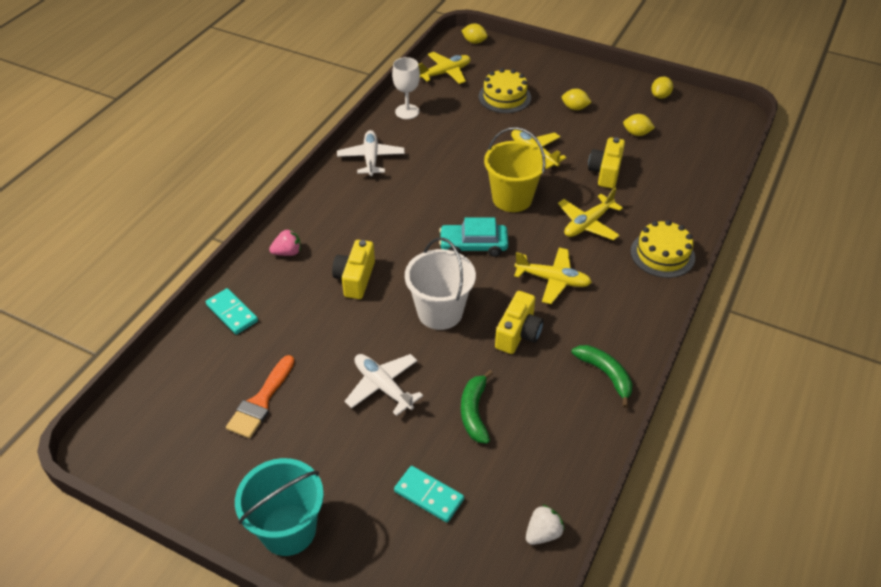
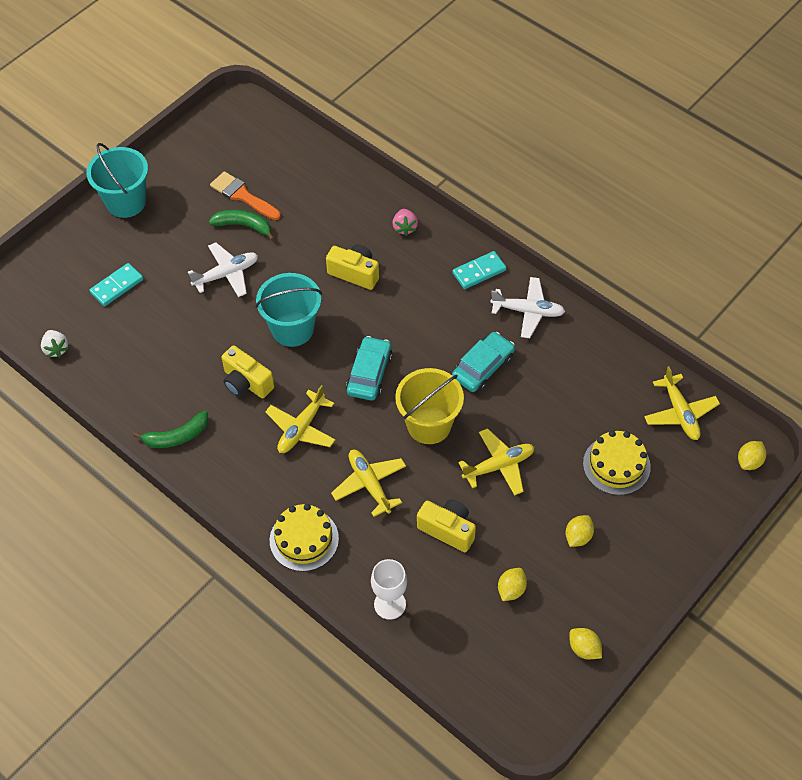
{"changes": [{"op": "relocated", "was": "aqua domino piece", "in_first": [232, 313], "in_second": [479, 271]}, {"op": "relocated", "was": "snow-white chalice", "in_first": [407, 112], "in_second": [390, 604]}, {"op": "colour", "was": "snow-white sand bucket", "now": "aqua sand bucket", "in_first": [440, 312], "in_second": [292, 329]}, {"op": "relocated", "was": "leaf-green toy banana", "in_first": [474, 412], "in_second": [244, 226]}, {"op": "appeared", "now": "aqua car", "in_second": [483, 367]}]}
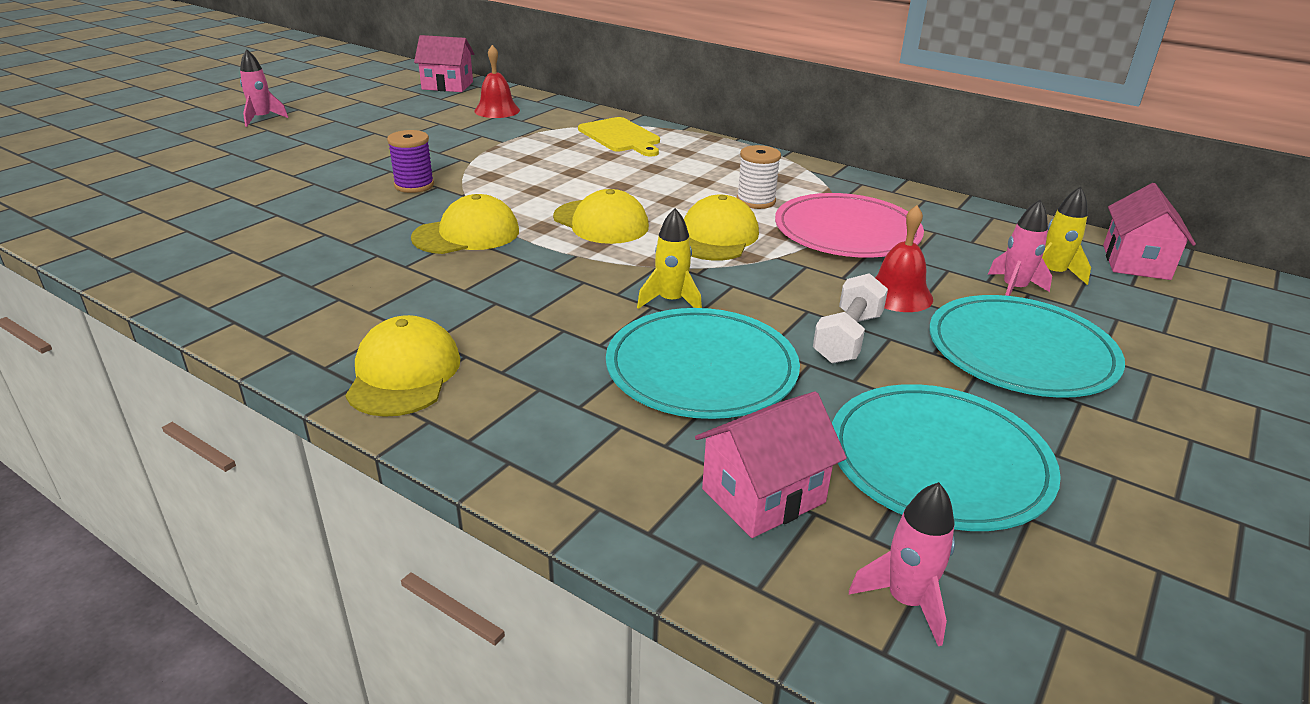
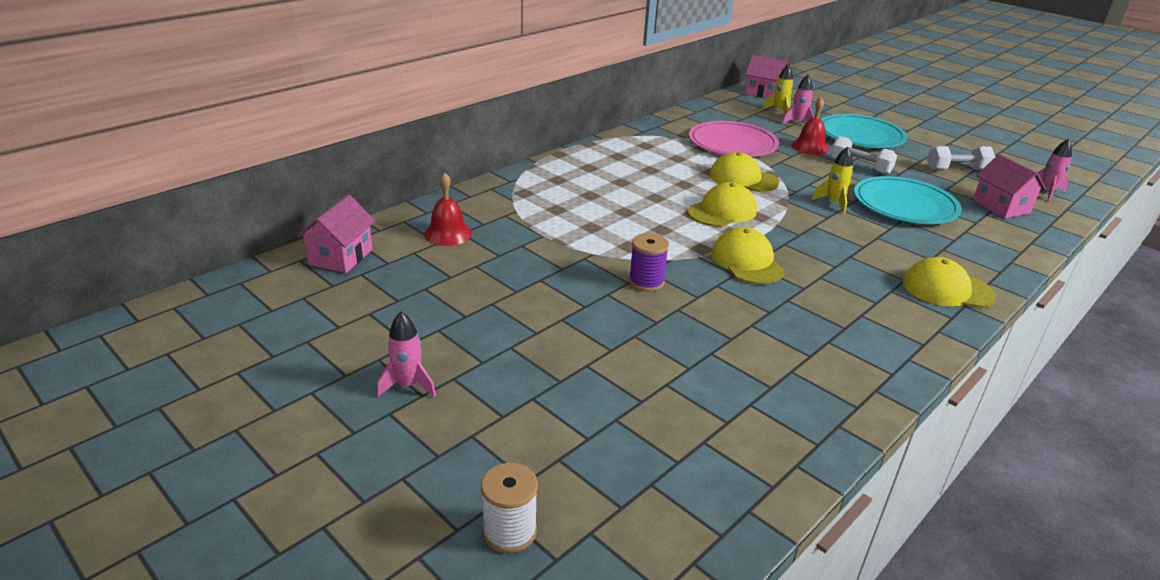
{"changes": [{"op": "missing", "was": "yellow bread board", "in_first": [620, 137]}, {"op": "relocated", "was": "snow-white spool", "in_first": [756, 201], "in_second": [509, 531]}, {"op": "exchanged", "was": "aqua plate", "now": "snow-white dumbbell", "in_first": [938, 461], "in_second": [957, 169]}]}
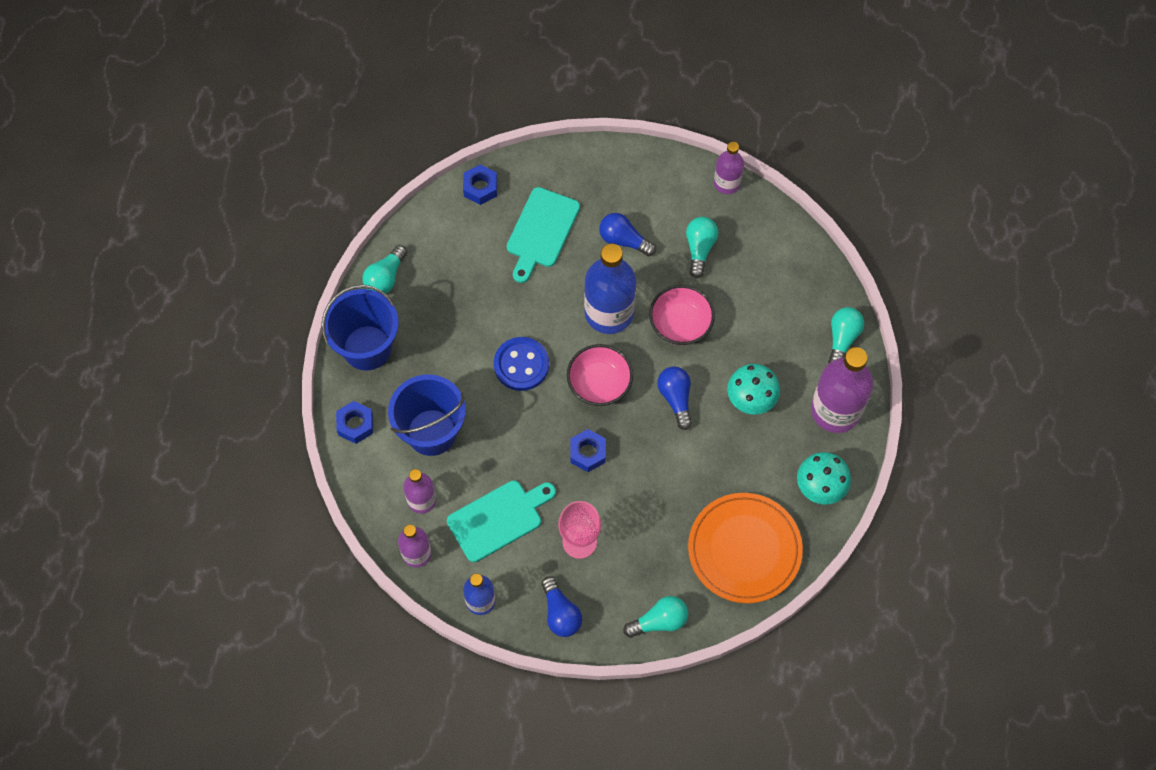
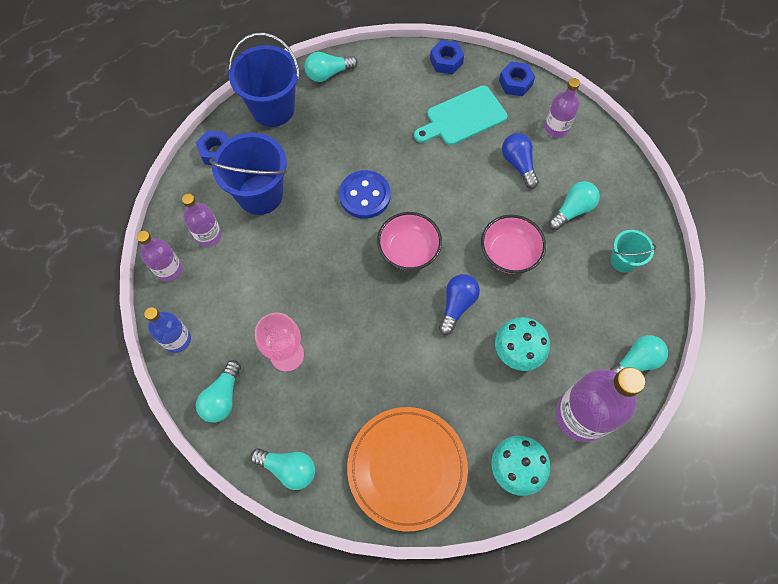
{"changes": [{"op": "missing", "was": "aqua bread board", "in_first": [498, 519]}, {"op": "colour", "was": "royal blue light bulb", "now": "aqua light bulb", "in_first": [560, 613], "in_second": [222, 397]}, {"op": "relocated", "was": "royal blue nut", "in_first": [588, 453], "in_second": [515, 83]}, {"op": "missing", "was": "royal blue bottle", "in_first": [609, 312]}, {"op": "relocated", "was": "royal purple bottle", "in_first": [727, 183], "in_second": [556, 128]}, {"op": "appeared", "now": "aqua sand bucket", "in_second": [623, 261]}]}
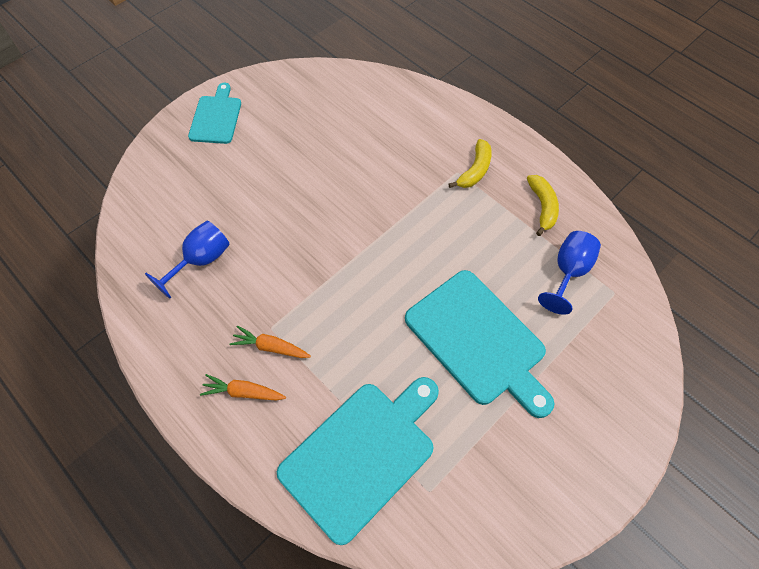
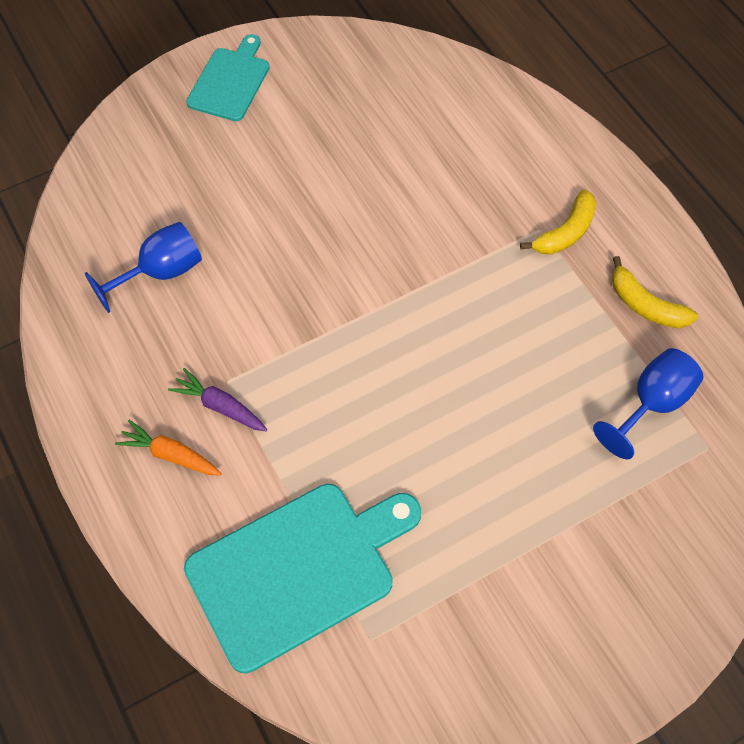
{"changes": [{"op": "colour", "was": "orange-coloured root vegetable", "now": "royal purple root vegetable", "in_first": [271, 347], "in_second": [220, 406]}, {"op": "missing", "was": "aqua bread board", "in_first": [478, 340]}, {"op": "spun", "was": "yellow toy banana", "in_first": [542, 207], "in_second": [645, 305], "clockwise": 120}]}
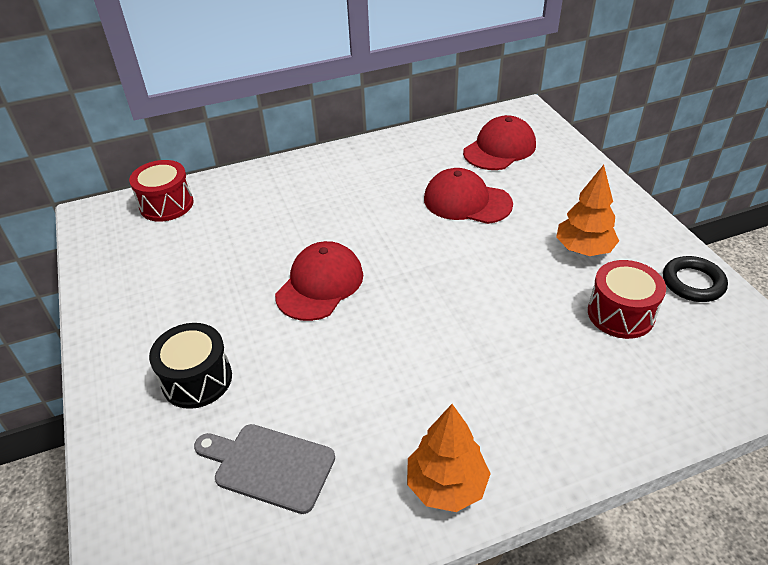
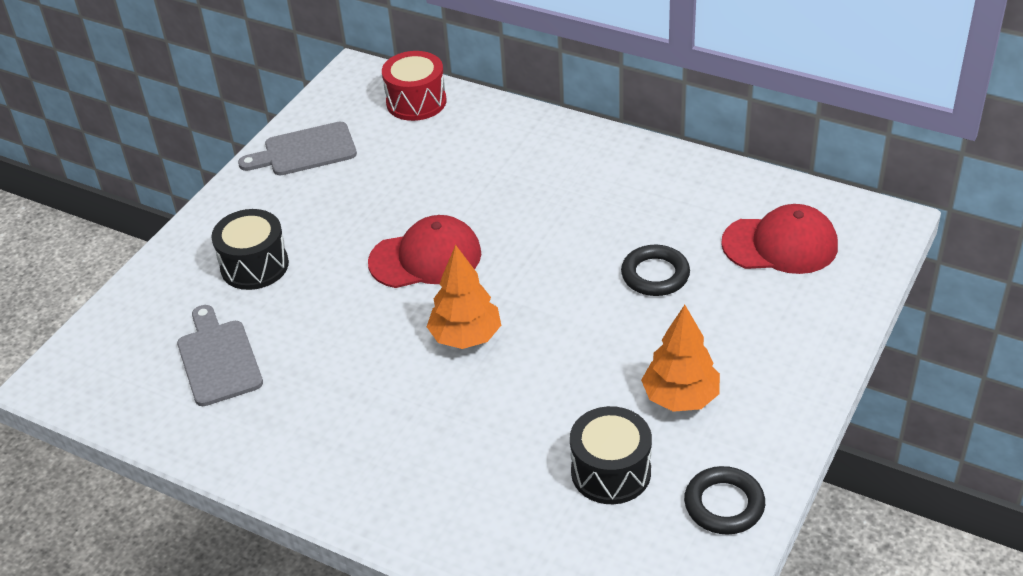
{"changes": [{"op": "relocated", "was": "orange-coloured tree", "in_first": [446, 485], "in_second": [465, 337]}, {"op": "exchanged", "was": "scarlet cap", "now": "ebony torus", "in_first": [467, 201], "in_second": [655, 275]}, {"op": "colour", "was": "scarlet toy drum", "now": "ebony toy drum", "in_first": [620, 314], "in_second": [611, 472]}, {"op": "appeared", "now": "grey bread board", "in_second": [305, 151]}]}
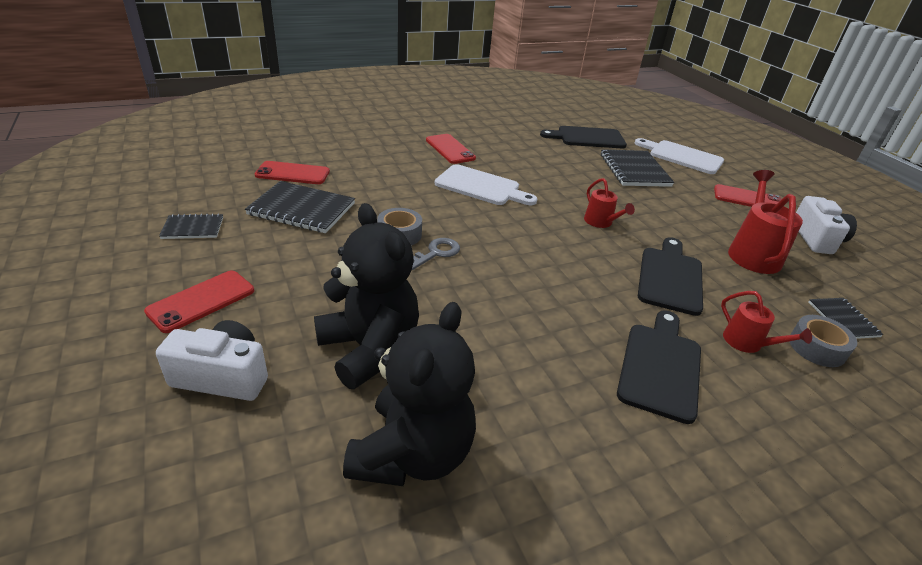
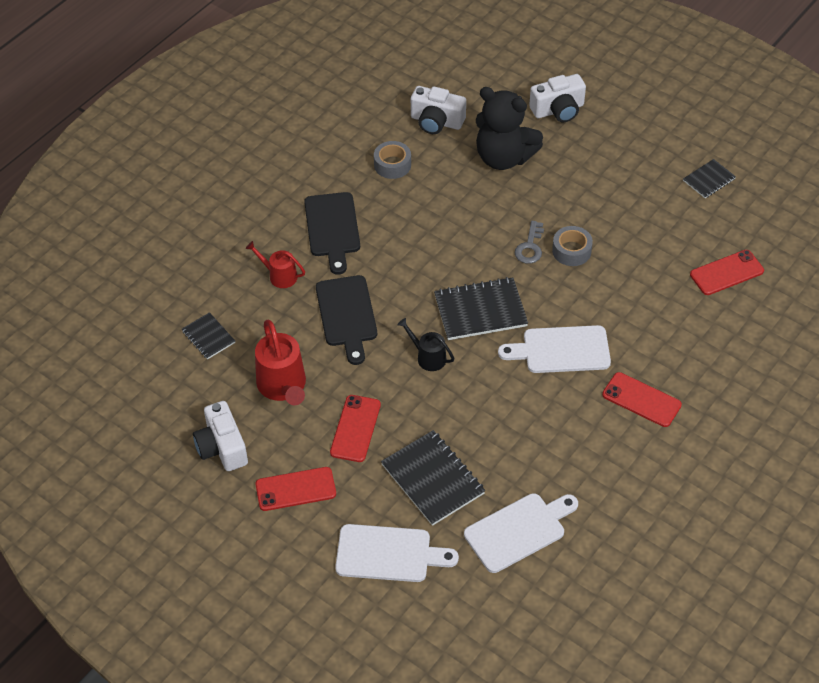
{"changes": [{"op": "relocated", "was": "scarlet mobile phone", "in_first": [201, 301], "in_second": [355, 428]}, {"op": "relocated", "was": "ebony notepad", "in_first": [302, 209], "in_second": [480, 310]}, {"op": "exchanged", "was": "ebony stuffed bear", "now": "snow-white photo camera", "in_first": [412, 454], "in_second": [436, 121]}, {"op": "colour", "was": "ebony bread board", "now": "snow-white bread board", "in_first": [587, 138], "in_second": [518, 531]}, {"op": "colour", "was": "scarlet watering can", "now": "ebony watering can", "in_first": [600, 222], "in_second": [428, 357]}, {"op": "relocated", "was": "grey roll of tape", "in_first": [817, 348], "in_second": [392, 165]}]}
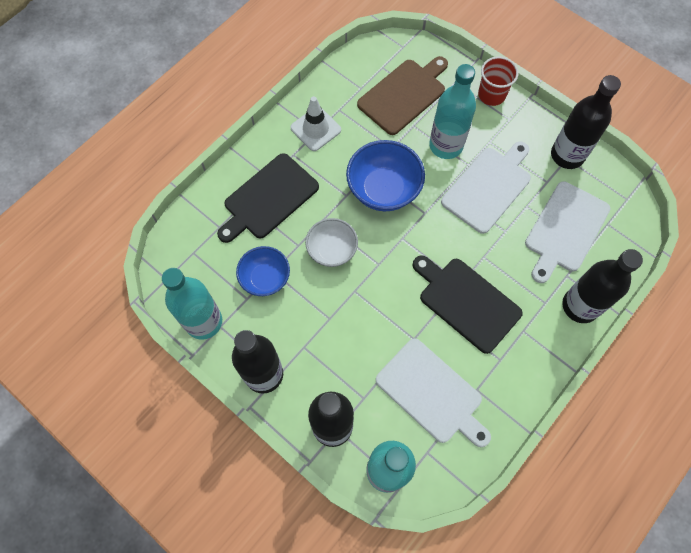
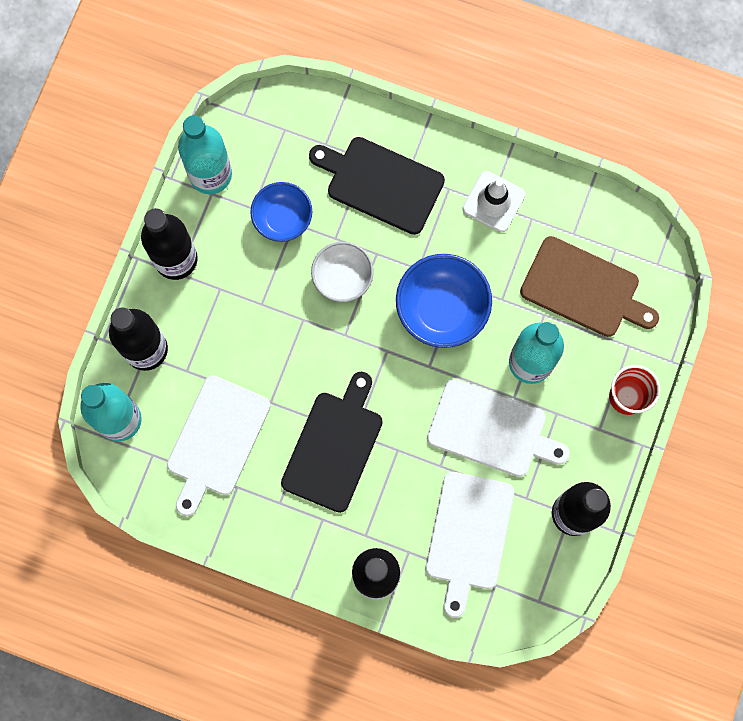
{"changes": [{"op": "spun", "was": "snow-white bread board", "in_first": [565, 229], "in_second": [468, 535], "clockwise": -90}]}
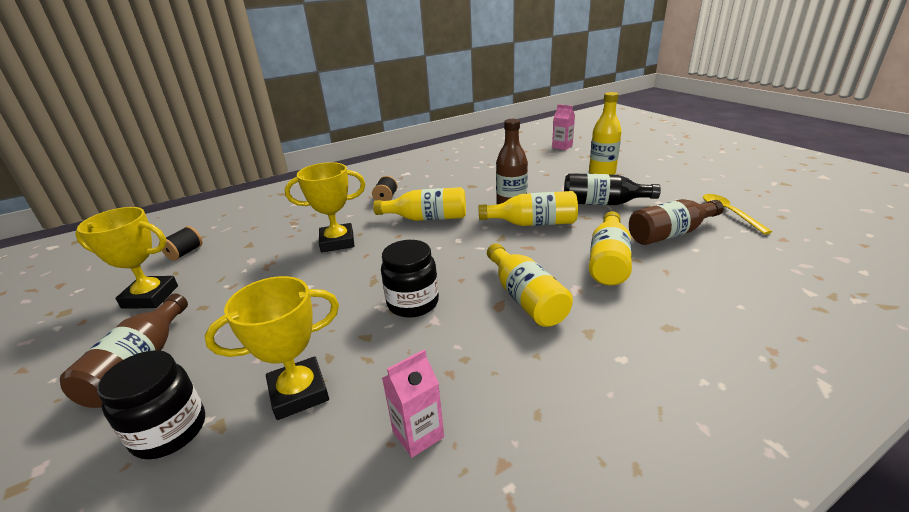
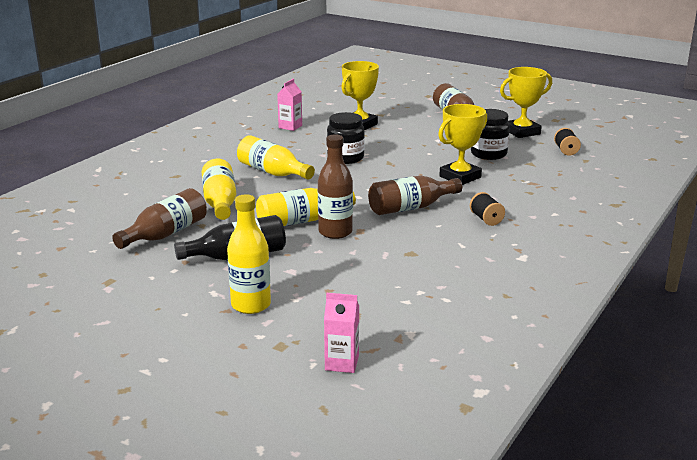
{"changes": [{"op": "relocated", "was": "ebony preserve jar", "in_first": [170, 431], "in_second": [488, 154]}, {"op": "colour", "was": "yellow bottle", "now": "brown bottle", "in_first": [427, 218], "in_second": [410, 208]}, {"op": "missing", "was": "yellow spoon", "in_first": [729, 213]}]}
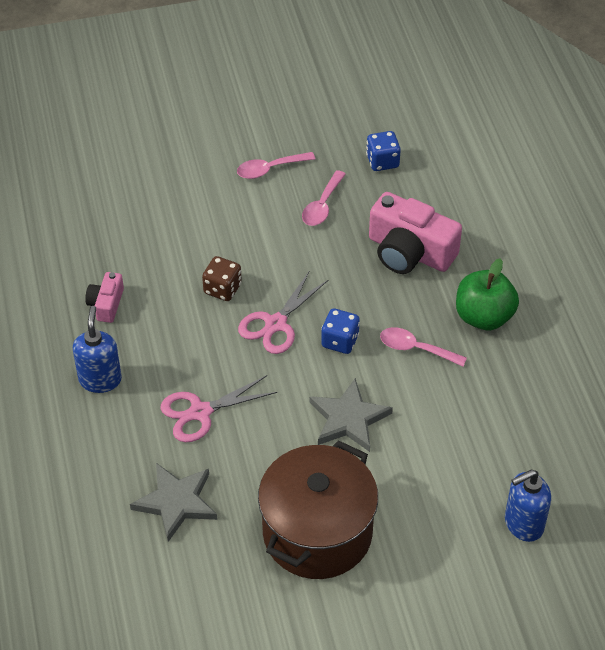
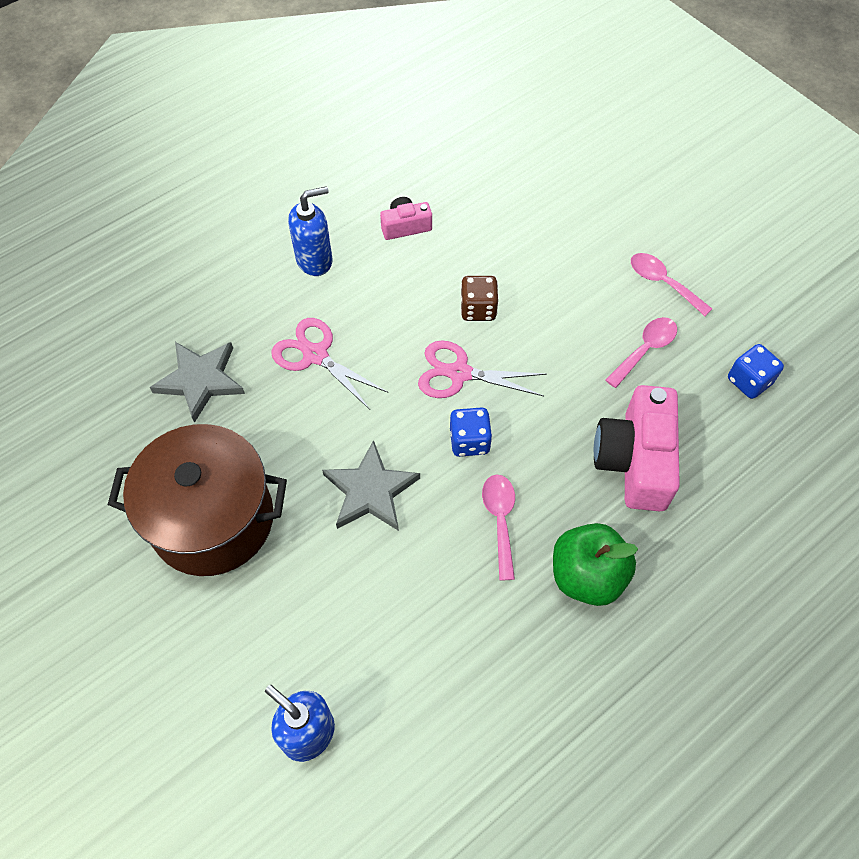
{"changes": [{"op": "spun", "was": "rose-pink spoon", "in_first": [322, 205], "in_second": [645, 350], "clockwise": 135}]}
